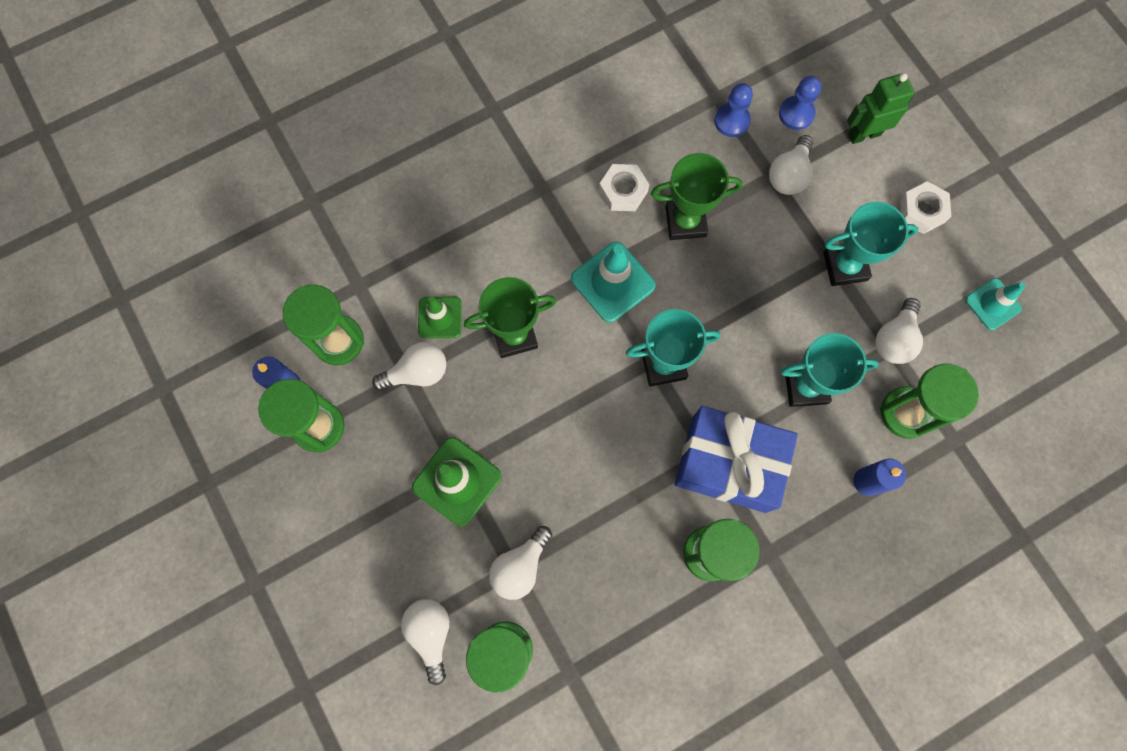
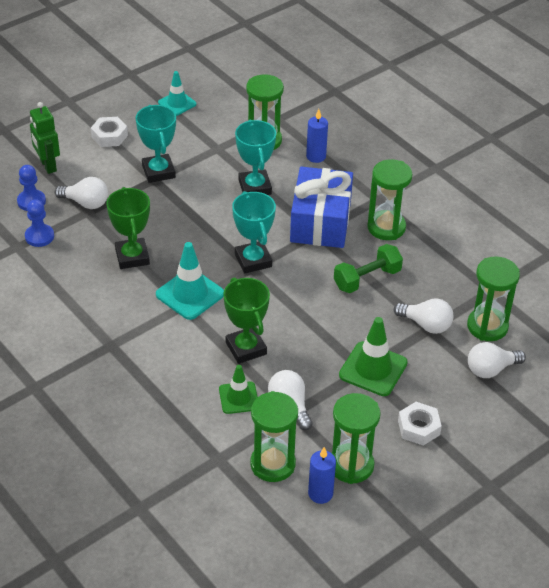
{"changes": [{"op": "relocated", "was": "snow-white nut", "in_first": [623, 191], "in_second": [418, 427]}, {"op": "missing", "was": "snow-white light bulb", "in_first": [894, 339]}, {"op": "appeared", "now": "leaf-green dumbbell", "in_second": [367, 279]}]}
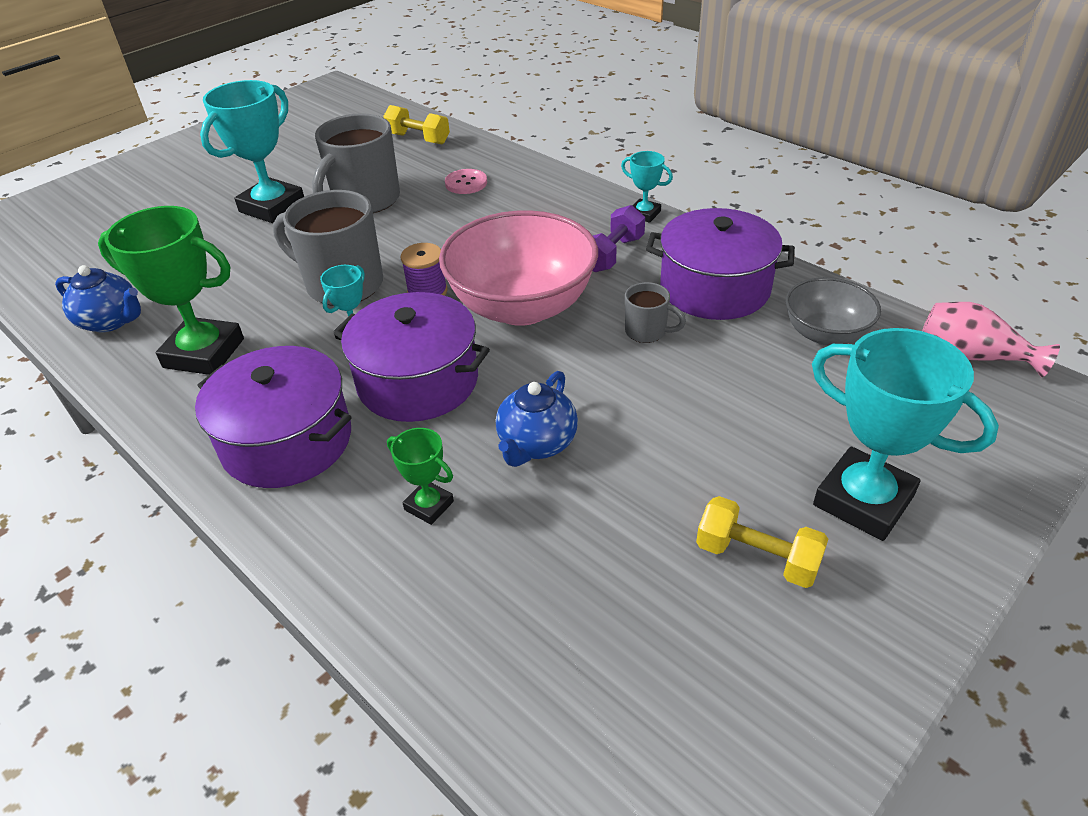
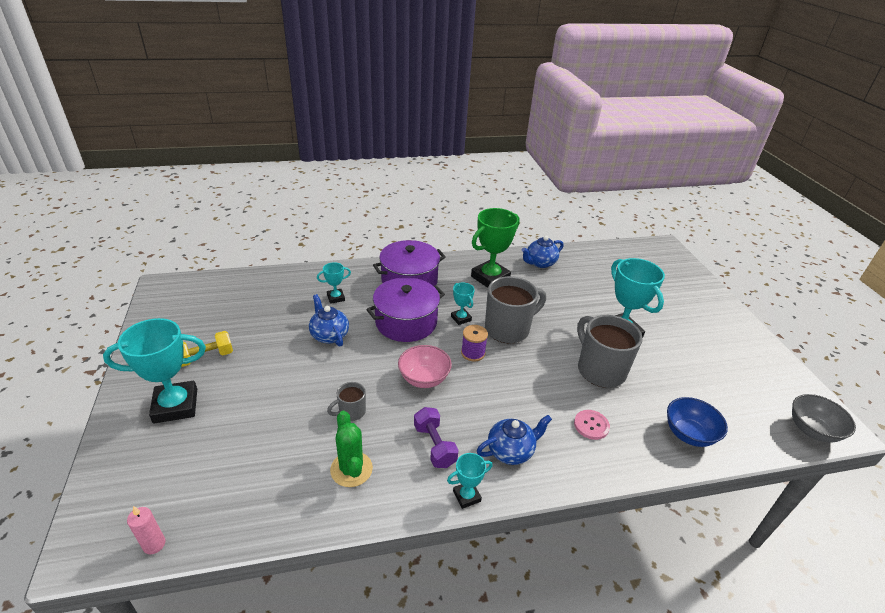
{"changes": [{"op": "exchanged", "was": "yellow dumbbell", "now": "royal blue deep dish", "in_first": [418, 139], "in_second": [688, 434]}, {"op": "colour", "was": "leaf-green trophy", "now": "aqua trophy", "in_first": [429, 505], "in_second": [336, 298]}, {"op": "size", "was": "rose-pink deep dish", "in_first": [522, 307], "in_second": [424, 379], "ratio": 0.55}, {"op": "exchanged", "was": "royal purple stockpot", "now": "leaf-green cactus", "in_first": [714, 288], "in_second": [351, 469]}, {"op": "relocated", "was": "grey deep dish", "in_first": [825, 334], "in_second": [812, 430]}, {"op": "exchanged", "was": "rose-pink vase", "now": "rose-pink wax candle", "in_first": [973, 356], "in_second": [154, 544]}, {"op": "appeared", "now": "royal blue china teapot", "in_second": [511, 451]}]}
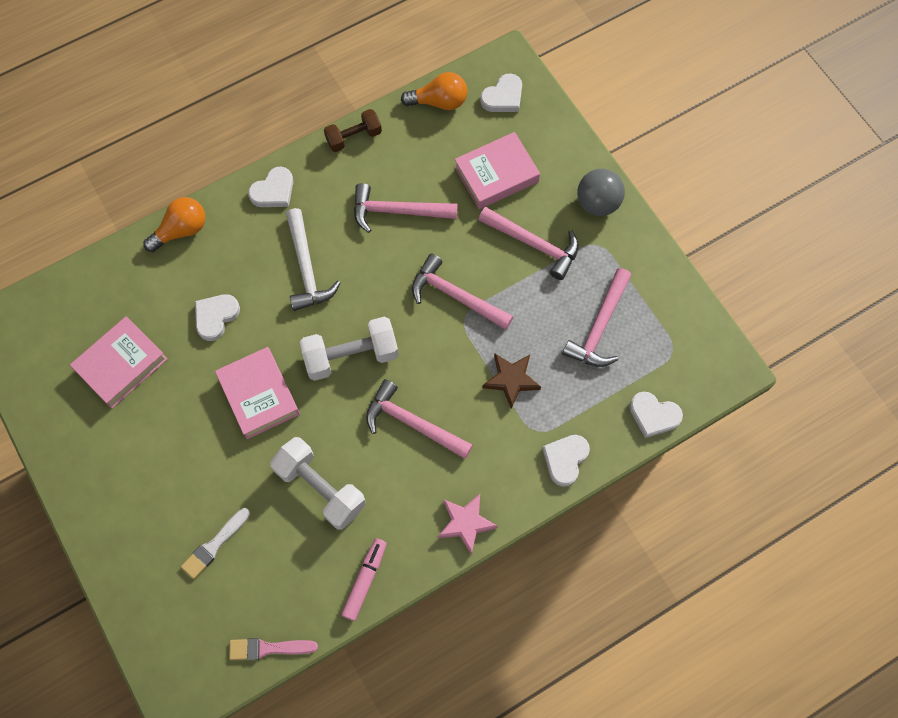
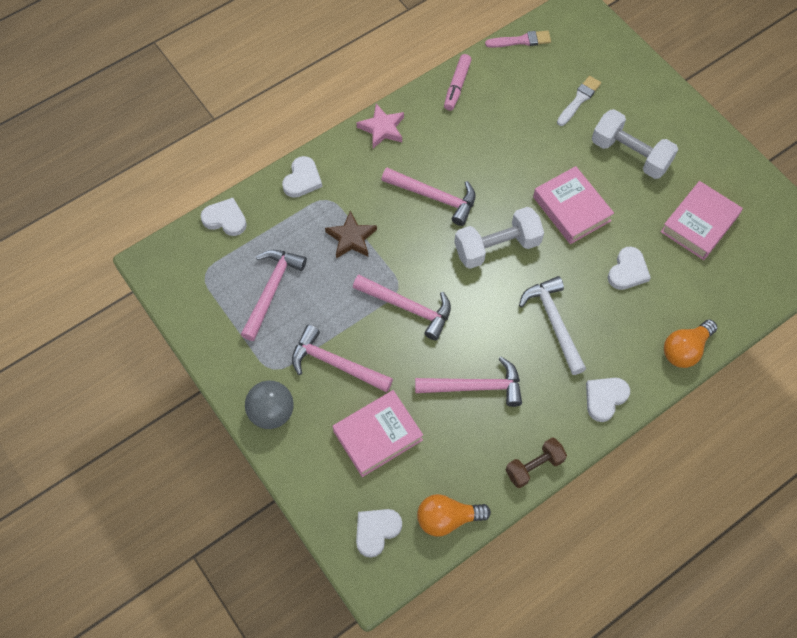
{"changes": [{"op": "relocated", "was": "snow-white dumbbell", "in_first": [320, 488], "in_second": [630, 154]}]}
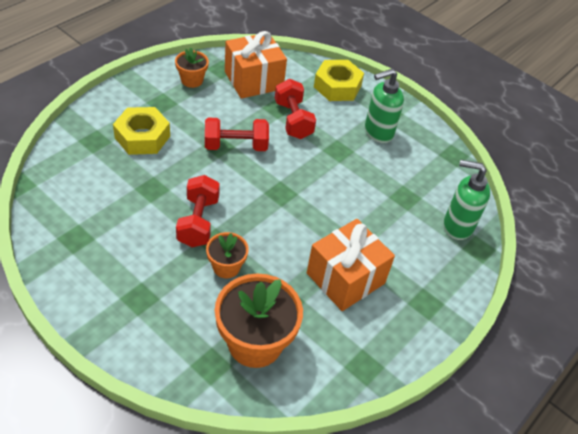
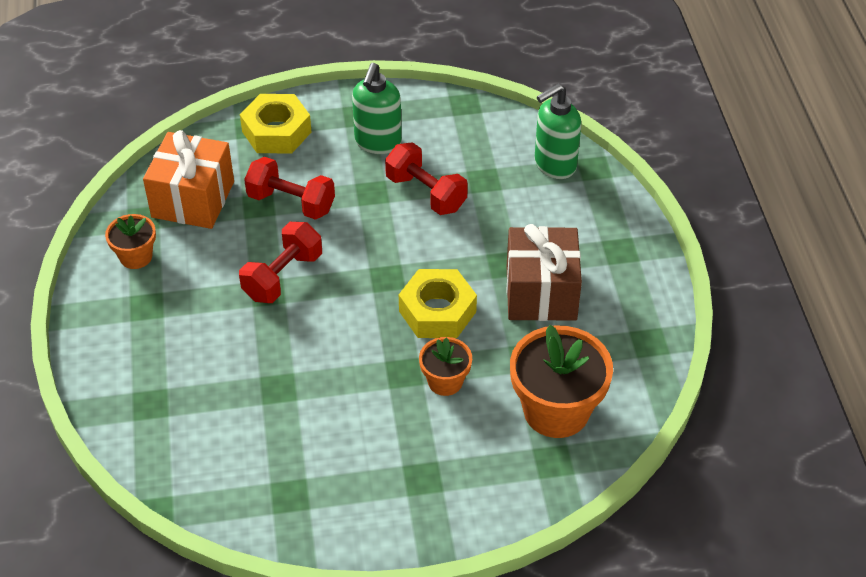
{"changes": [{"op": "relocated", "was": "yellow nut", "in_first": [142, 137], "in_second": [437, 311]}, {"op": "relocated", "was": "scarlet dumbbell", "in_first": [198, 222], "in_second": [426, 193]}, {"op": "colour", "was": "orange-coloured gift", "now": "brown gift", "in_first": [345, 278], "in_second": [541, 293]}]}
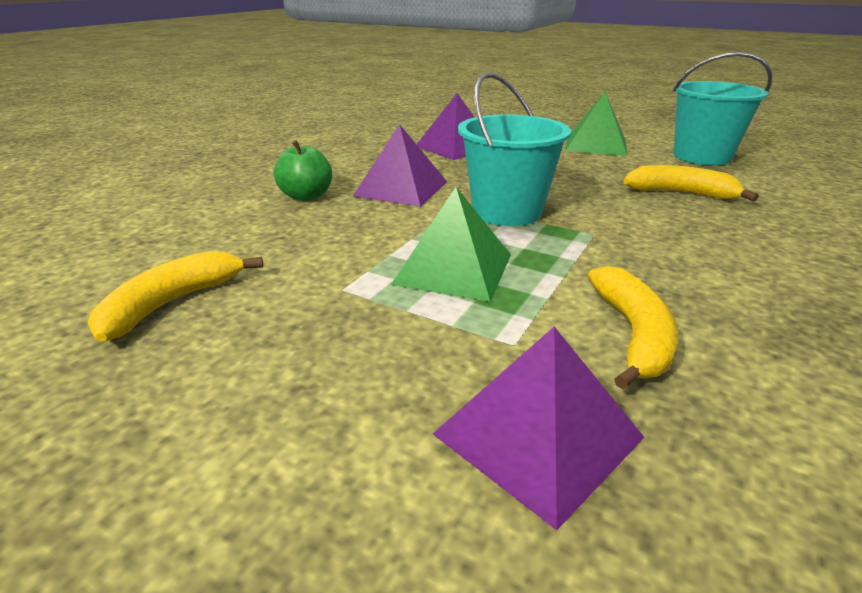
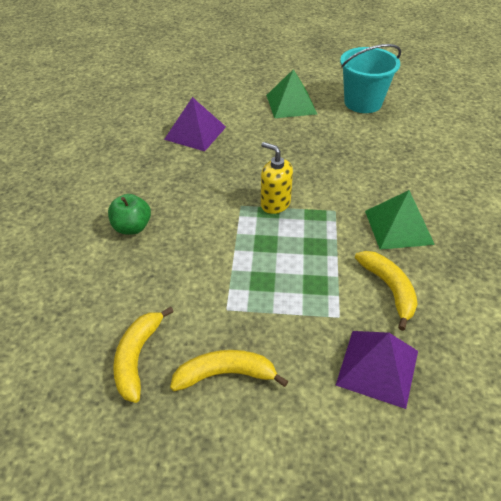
{"changes": [{"op": "missing", "was": "royal purple solid pyramid", "in_first": [401, 188]}, {"op": "relocated", "was": "leaf-green solid pyramid", "in_first": [454, 269], "in_second": [398, 227]}, {"op": "exchanged", "was": "aqua sand bucket", "now": "yellow pump bottle", "in_first": [507, 211], "in_second": [275, 204]}, {"op": "relocated", "was": "yellow toy banana", "in_first": [681, 193], "in_second": [225, 374]}]}
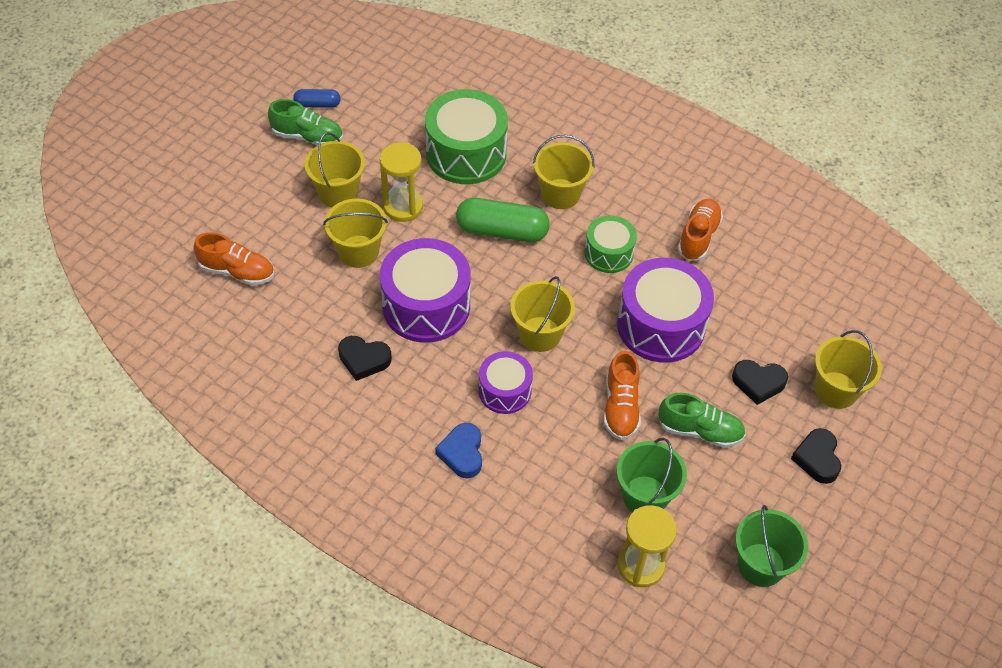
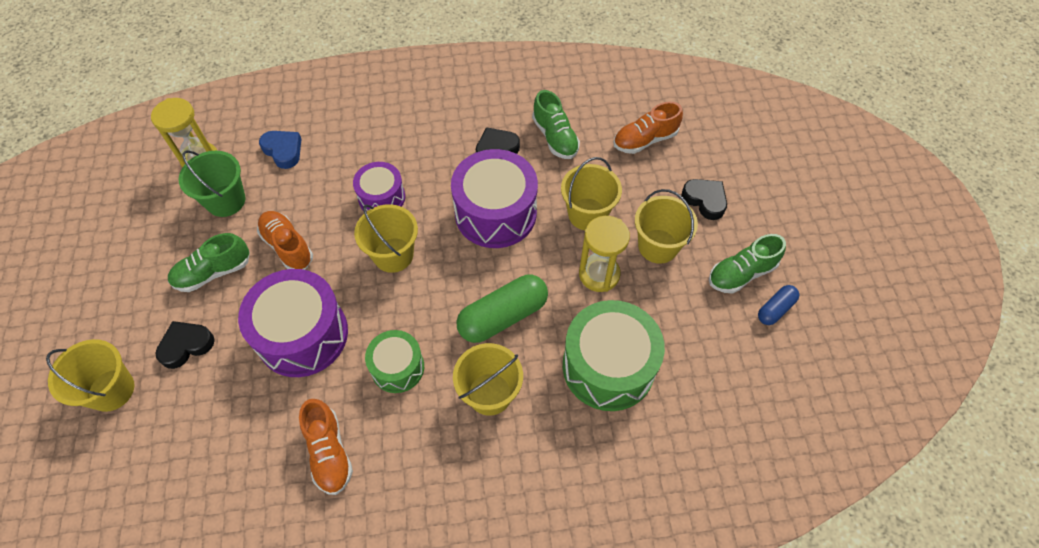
{"changes": [{"op": "relocated", "was": "royal blue heart shape", "in_first": [462, 453], "in_second": [283, 151]}, {"op": "missing", "was": "leaf-green sand bucket", "in_first": [761, 565]}, {"op": "relocated", "was": "ebony heart shape", "in_first": [817, 458], "in_second": [705, 200]}, {"op": "appeared", "now": "leaf-green lace-up shoe", "in_second": [555, 137]}]}
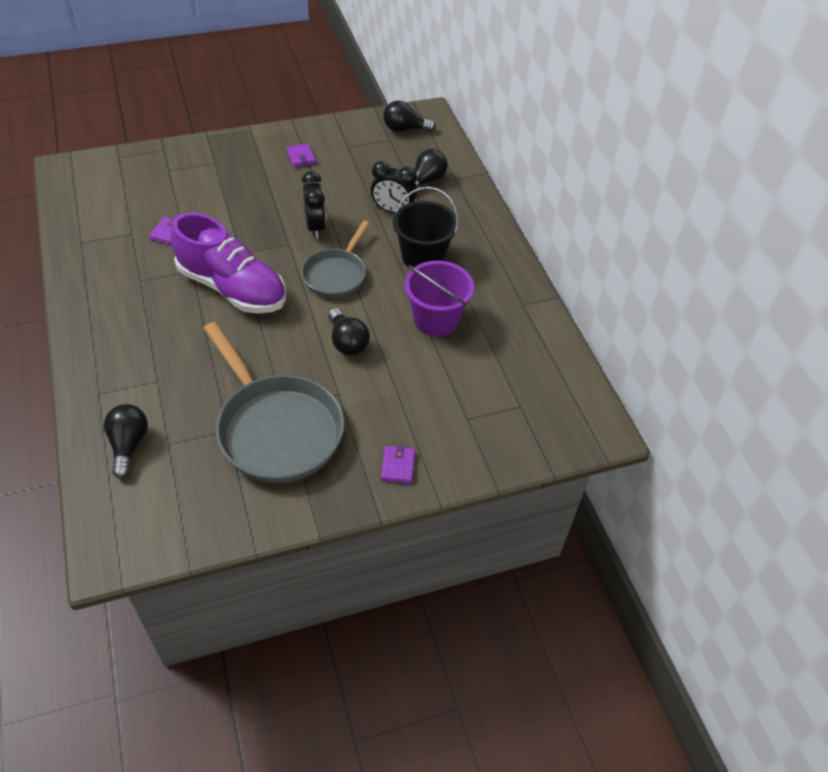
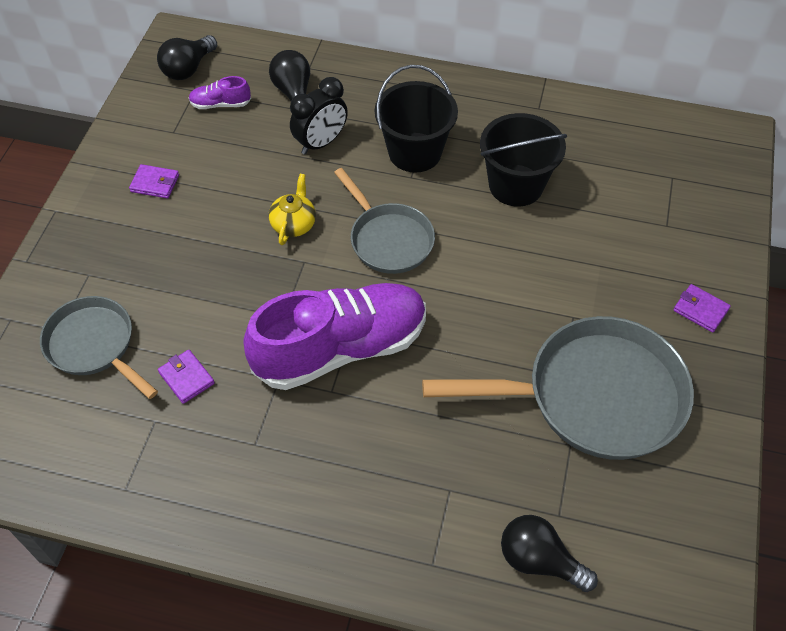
{"changes": [{"op": "exchanged", "was": "ebony bedside clock", "now": "yellow china teapot", "in_first": [315, 227], "in_second": [294, 224]}, {"op": "missing", "was": "ebony light bulb", "in_first": [347, 342]}, {"op": "colour", "was": "royal purple sand bucket", "now": "ebony sand bucket", "in_first": [436, 319], "in_second": [516, 185]}, {"op": "appeared", "now": "grey skillet", "in_second": [94, 345]}, {"op": "appeared", "now": "royal purple lace-up shoe", "in_second": [220, 104]}]}
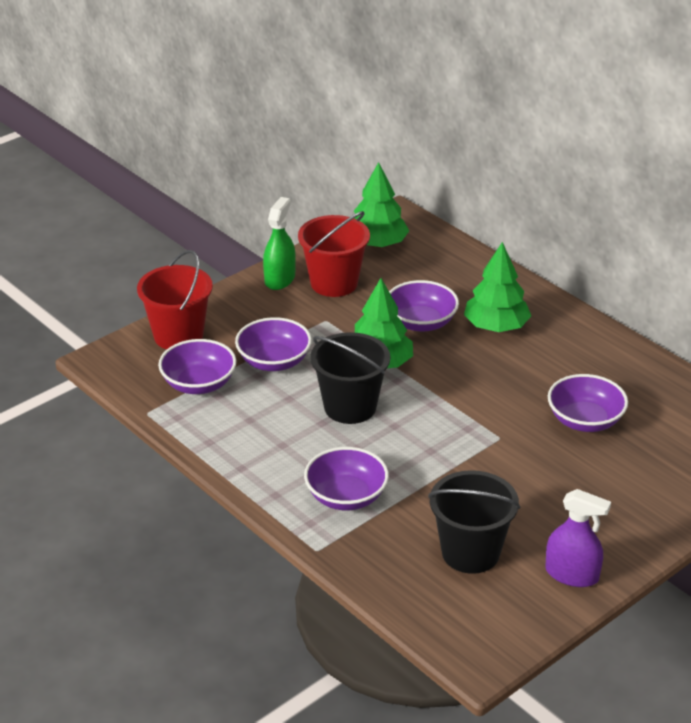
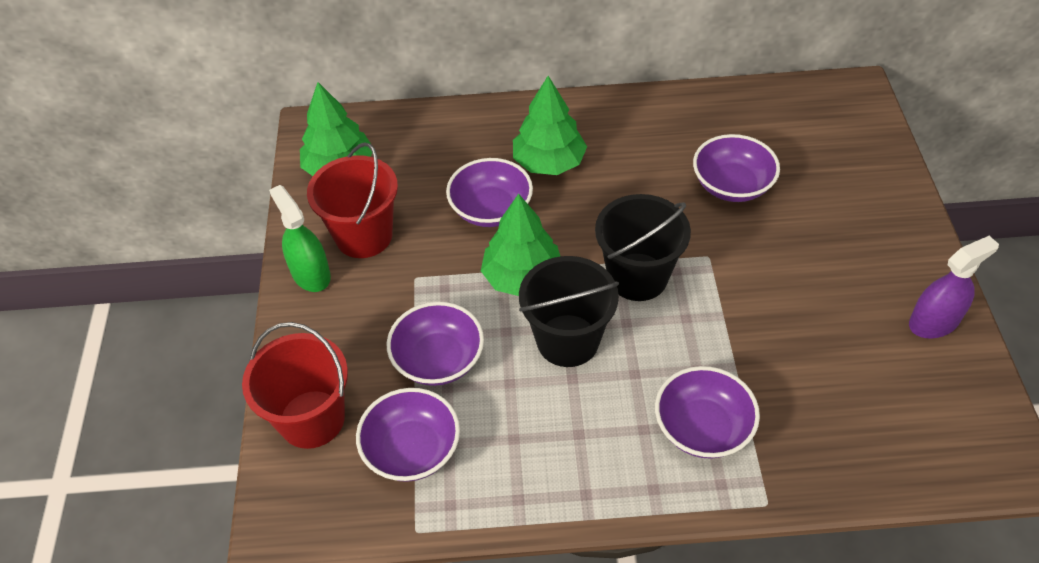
{"changes": [{"op": "relocated", "was": "ebony sand bucket", "in_first": [470, 553], "in_second": [637, 277]}]}
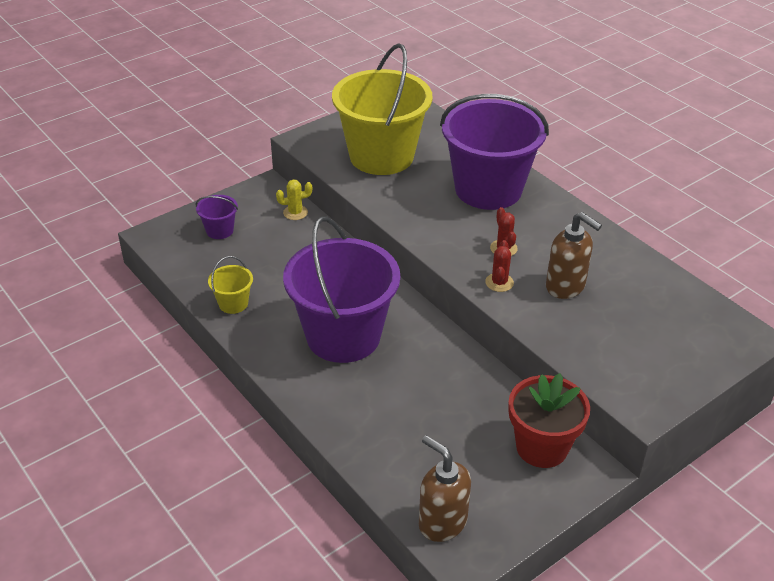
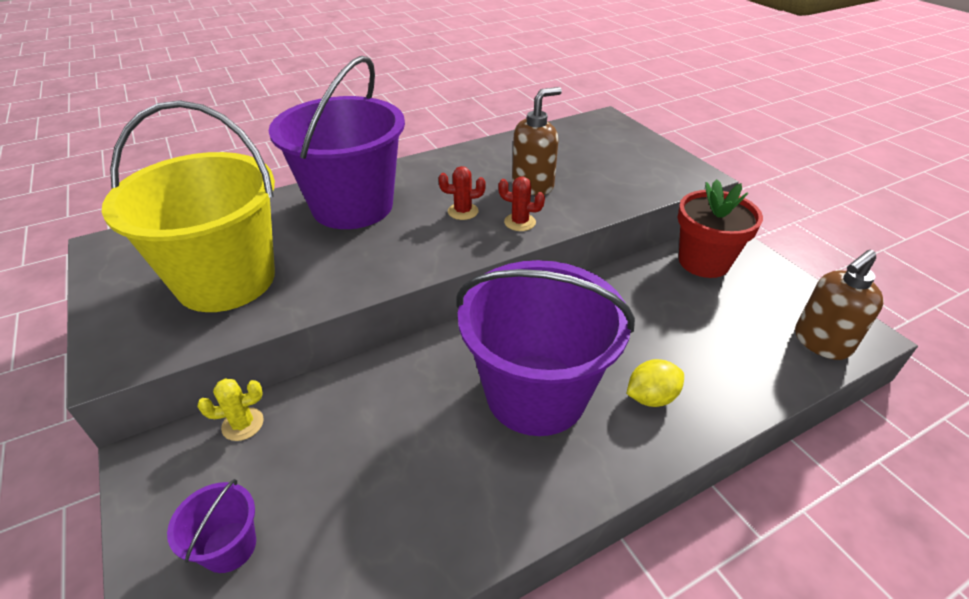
{"changes": [{"op": "missing", "was": "yellow sand bucket", "in_first": [233, 303]}, {"op": "spun", "was": "yellow cactus", "in_first": [295, 213], "in_second": [243, 424], "clockwise": 75}, {"op": "appeared", "now": "yellow lemon", "in_second": [651, 397]}]}
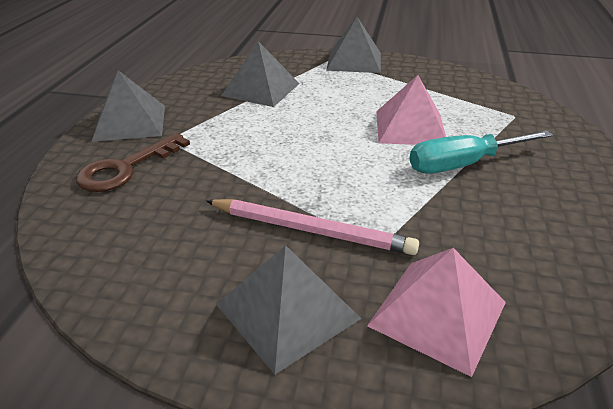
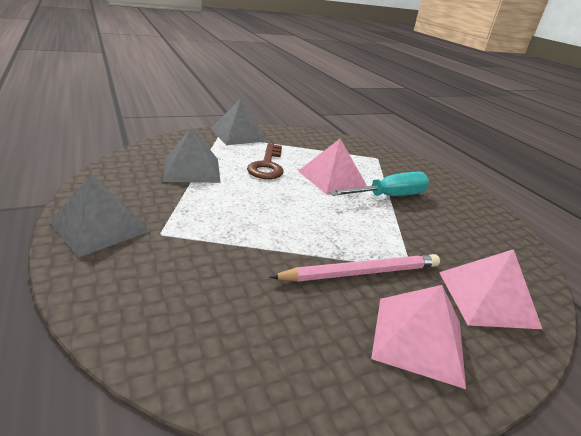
{"changes": [{"op": "relocated", "was": "brown door key", "in_first": [125, 168], "in_second": [267, 165]}, {"op": "colour", "was": "grey solid pyramid", "now": "rose-pink solid pyramid", "in_first": [287, 311], "in_second": [418, 339]}, {"op": "spun", "was": "aqua screwdriver", "in_first": [463, 164], "in_second": [388, 196], "clockwise": -150}]}
